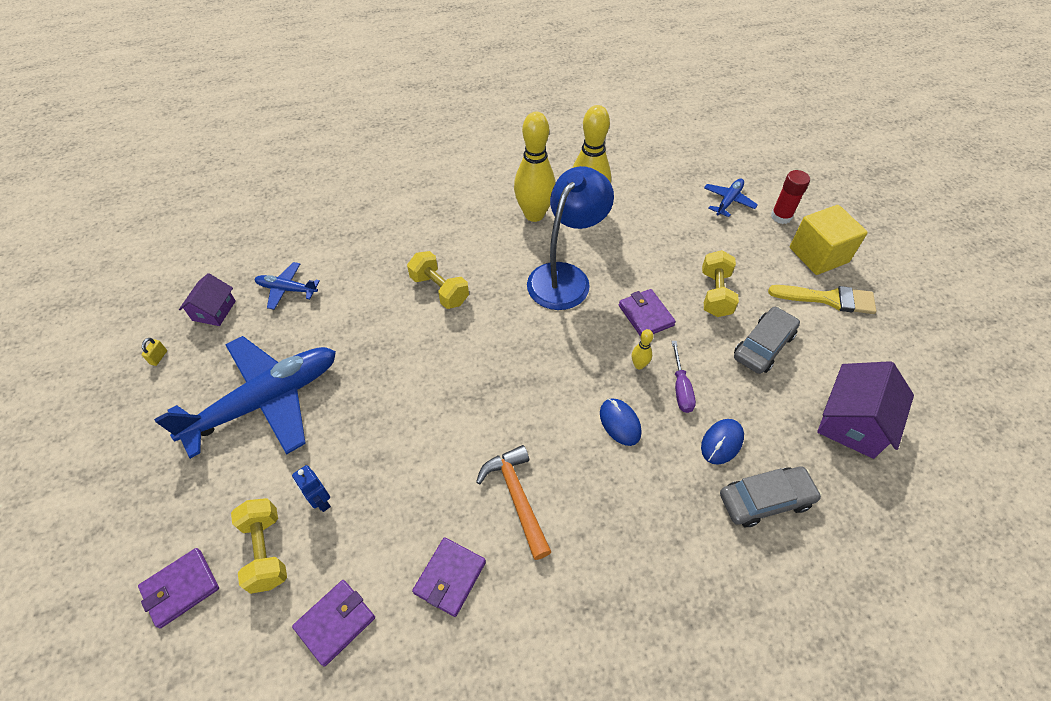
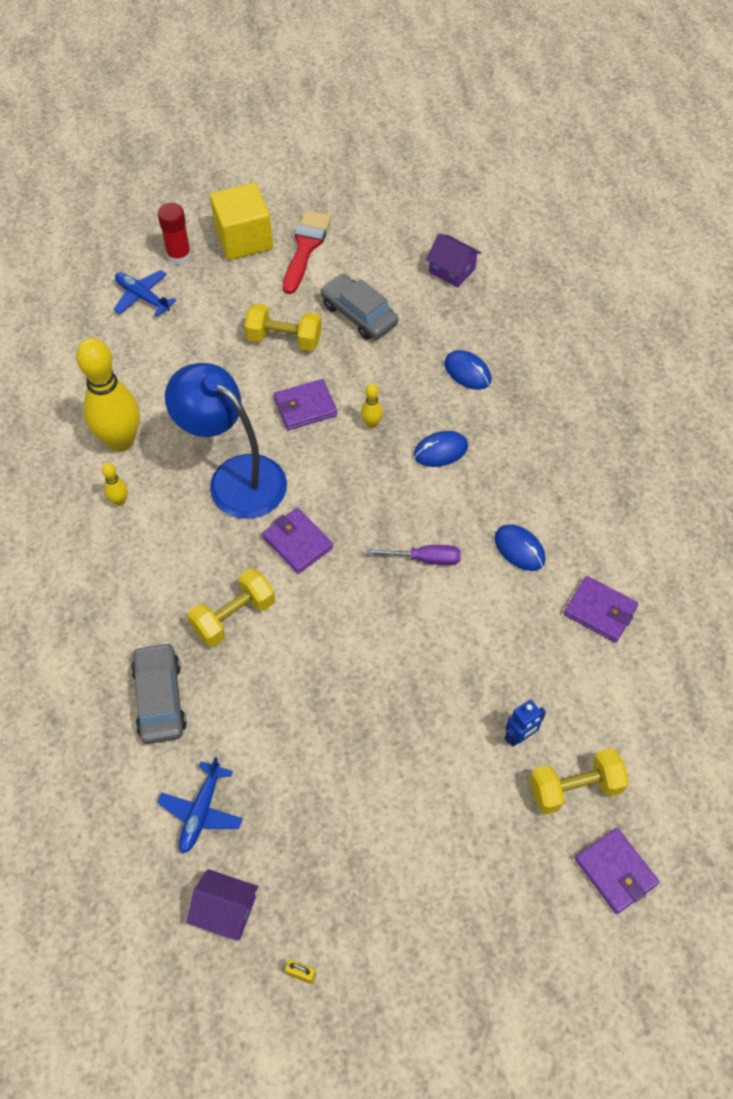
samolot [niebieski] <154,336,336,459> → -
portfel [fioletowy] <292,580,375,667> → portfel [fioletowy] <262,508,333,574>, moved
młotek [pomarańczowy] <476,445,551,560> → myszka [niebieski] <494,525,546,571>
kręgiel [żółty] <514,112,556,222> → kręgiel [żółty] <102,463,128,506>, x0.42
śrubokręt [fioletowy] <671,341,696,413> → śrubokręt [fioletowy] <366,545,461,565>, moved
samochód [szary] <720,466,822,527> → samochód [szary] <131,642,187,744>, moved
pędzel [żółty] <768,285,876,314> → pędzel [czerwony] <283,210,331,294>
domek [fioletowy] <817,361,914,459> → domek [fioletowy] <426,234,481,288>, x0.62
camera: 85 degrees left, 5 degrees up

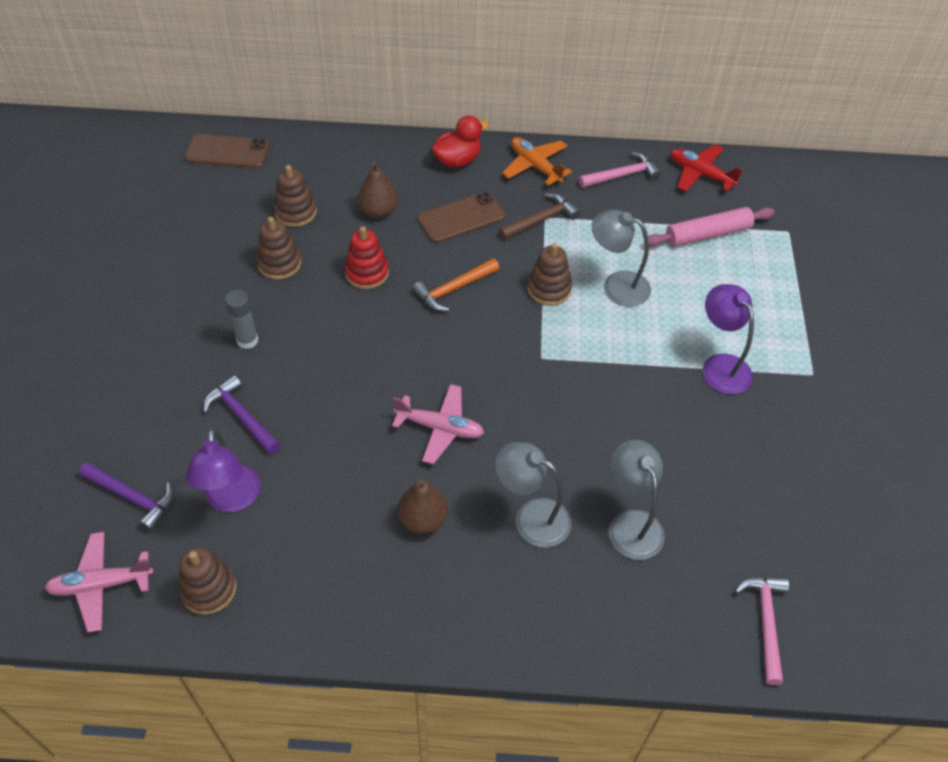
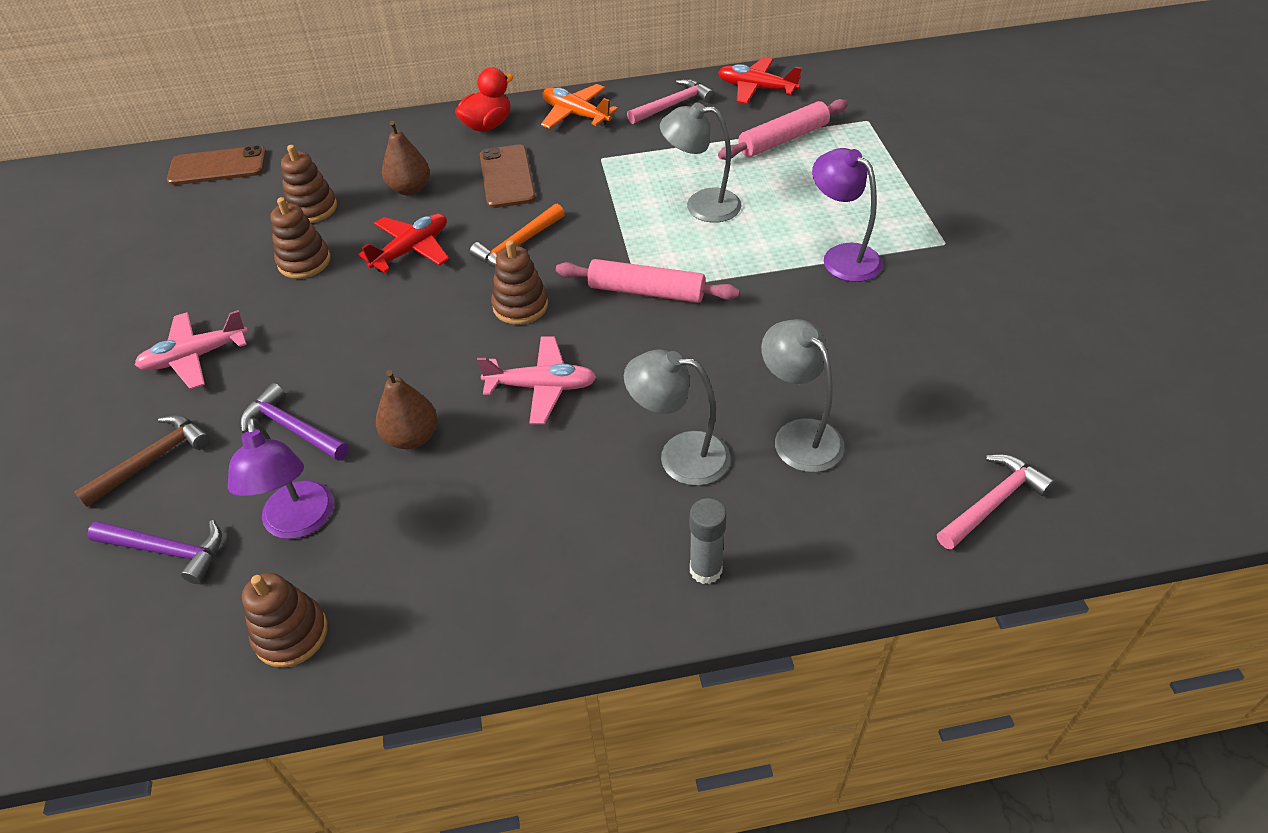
samolot [różowy] <45,532,154,632> → samolot [różowy] <135,310,248,389>, moved
klej w sztyfcie [szary] <225,290,258,349> → klej w sztyfcie [szary] <690,498,727,584>, moved
zabawka nakładanka [czerwony] <344,226,389,289> → samolot [czerwony] <358,213,449,273>
gruszka [brązowy] <398,479,448,534> → gruszka [brązowy] <376,370,437,449>, moved
telefon [brązowy] <418,192,505,243> → telefon [brązowy] <480,144,536,208>, 60 degrees counterclockwise
młotek [brązowy] <499,193,580,240> → młotek [brązowy] <74,415,210,507>, moved
zabawka nakładanka [brązowy] <527,243,572,306> → zabawka nakładanka [brązowy] <491,240,548,325>, moved
młotek [różowy] <735,576,789,685> → młotek [różowy] <937,454,1055,550>, 60 degrees clockwise
- → wałek do ciasta [różowy] <556,259,740,303>
camera: 10 degrees left, 5 degrees down

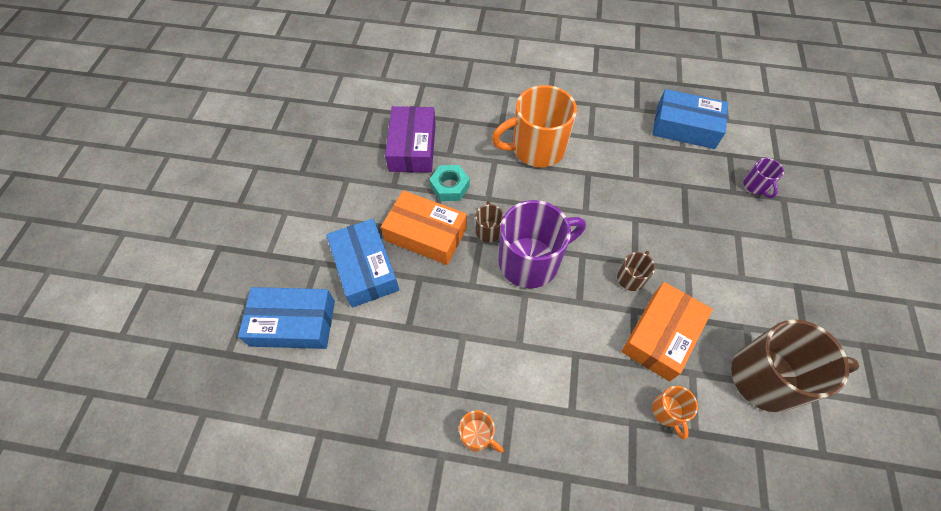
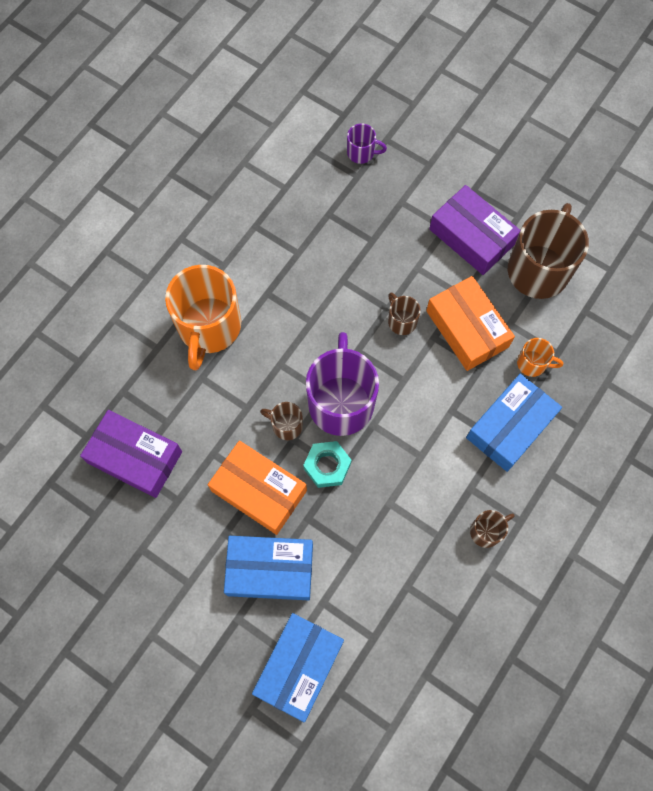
pudełko [pomarańczowy] <381,190,467,265> → pudełko [pomarańczowy] <208,441,307,535>, 75 degrees clockwise
nakrętka [turkusowy] <429,165,470,201> → nakrętka [turkusowy] <303,441,351,488>, moved
kubek [pomarańczowy] <459,410,504,453> → kubek [brązowy] <470,510,514,548>
pudełko [niebieski] <652,89,728,149> → pudełko [niebieski] <466,374,562,472>, moved
- → pudełko [fioletowy] <429,185,520,275>
camera: 65 degrees left, 10 degrees up

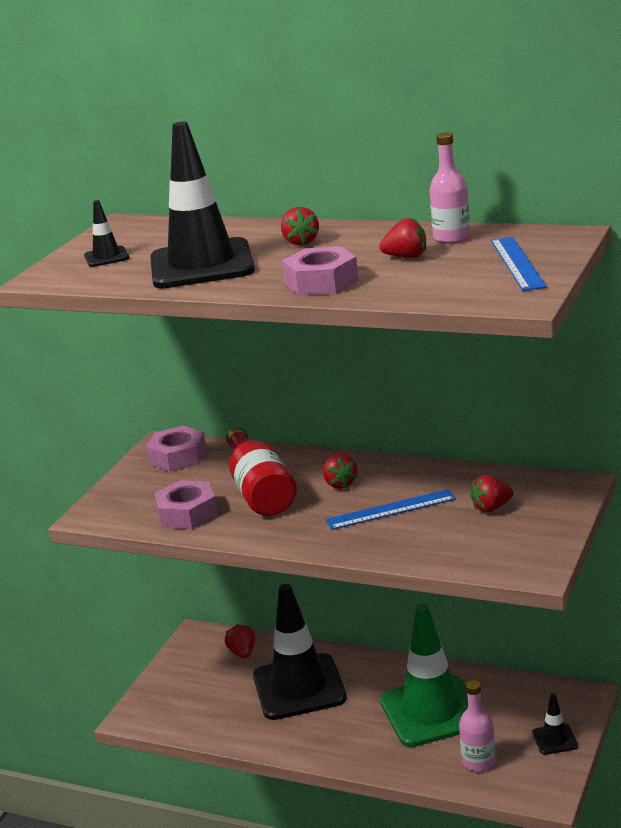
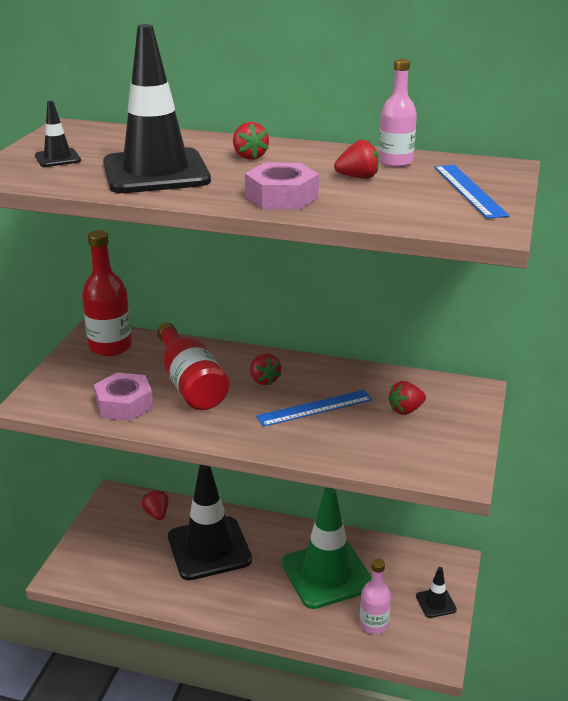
nakrętka [różowy] <146,426,207,472> → butelka [czerwony] <82,230,132,356>
camera: 10 degrees left, 5 degrees up

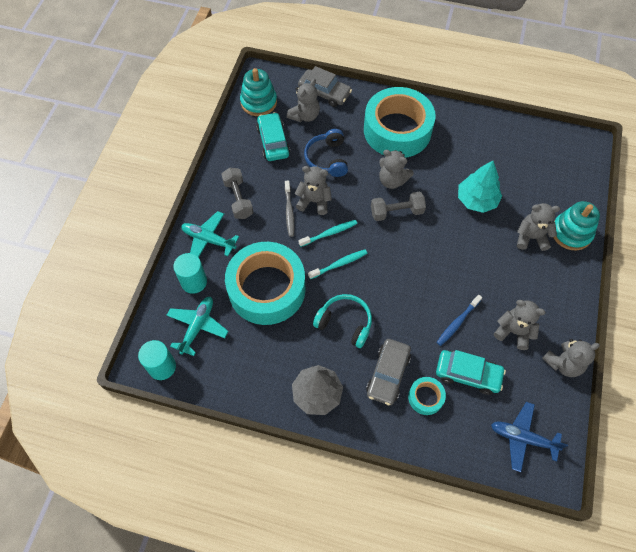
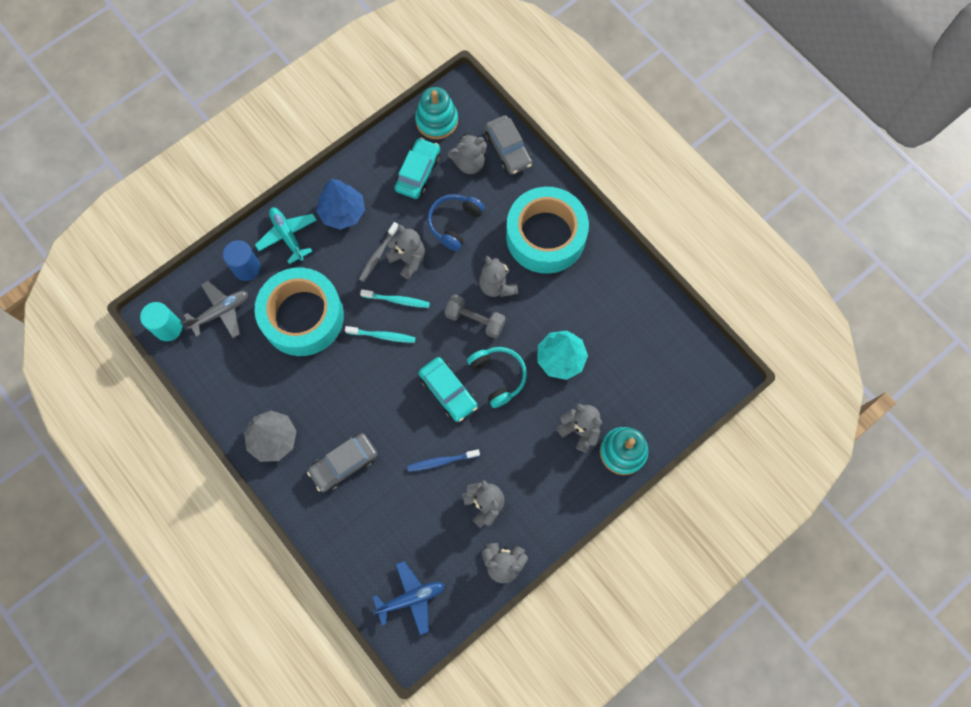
samolot [turkusowy] <166,297,229,356> → samolot [szary] <183,281,248,338>
walec [turkusowy] <173,253,207,294> → walec [niebieski] <223,240,261,281>
hantel [szary] <221,168,253,219> → drzewko [niebieski] <316,179,365,230>
słuchawki [turkusowy] <313,294,372,348> → słuchawki [turkusowy] <467,347,527,408>, moved
taśma klejąca [turkusowy] <408,377,446,415> → -
samochód [turkusowy] <436,350,506,395> → samochód [turkusowy] <418,357,478,422>, moved
samolot [niebieski] <491,402,568,472> → samolot [niebieski] <372,561,445,635>, 105 degrees clockwise
camera: 35 degrees right, 10 degrees up

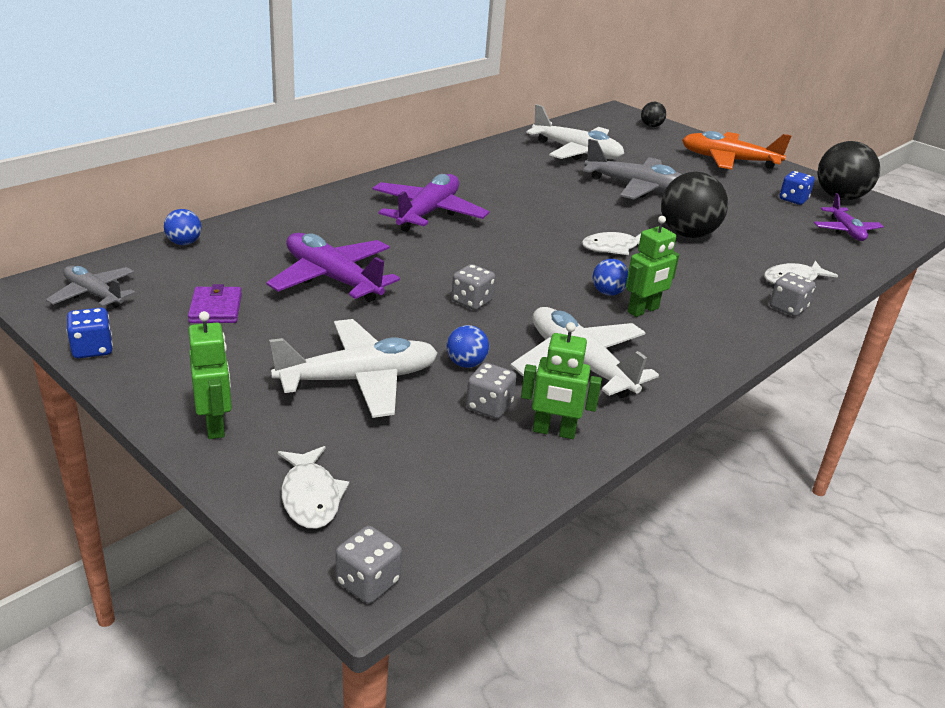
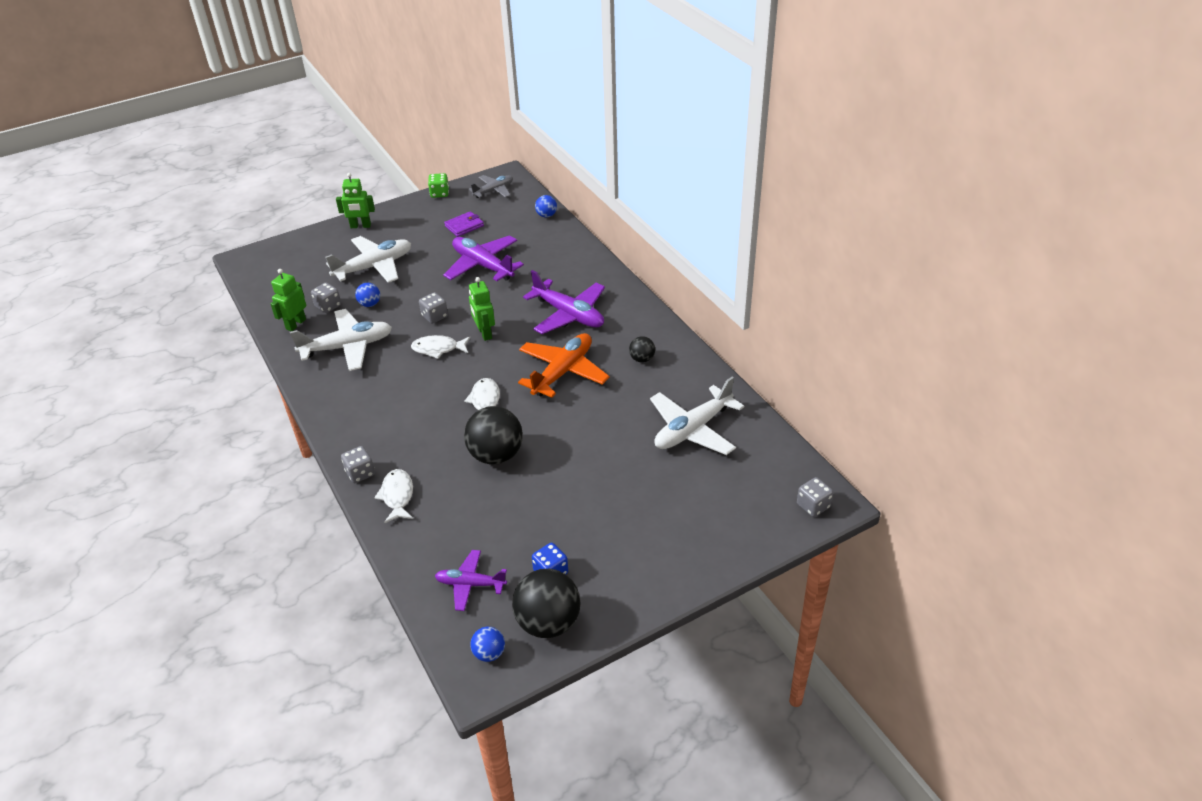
kostka do gry [niebieski] <67,308,113,358> → kostka do gry [zielony] <428,173,449,198>
portfel [fioletowy] <188,284,242,323> → portfel [fioletowy] <444,211,484,237>, 45 degrees counterclockwise
samolot [fioletowy] <266,233,400,302> → samolot [fioletowy] <443,235,524,281>, 105 degrees counterclockwise
samolot [biały] <269,319,438,418> → samolot [biały] <325,236,411,283>, 120 degrees counterclockwise
ryba [biały] <278,446,349,529> → ryba [biały] <411,335,471,359>, moved
kostka do gry [szary] <336,526,402,604> → kostka do gry [szary] <797,477,833,517>, moved
samolot [szary] <583,139,682,199> → -
piłka [niebieski] <593,259,628,296> → piłka [niebieski] <470,627,505,662>, moved
robot [zielony] <626,216,679,317> → robot [zielony] <469,277,495,341>, moved
piłka [czarny] <641,102,666,127> → piłka [czarny] <629,336,655,363>, moved
samolot [pomarańczowy] <682,131,791,170> → samolot [pomarańczowy] <518,333,610,398>, moved
camera: 110 degrees right, 10 degrees up

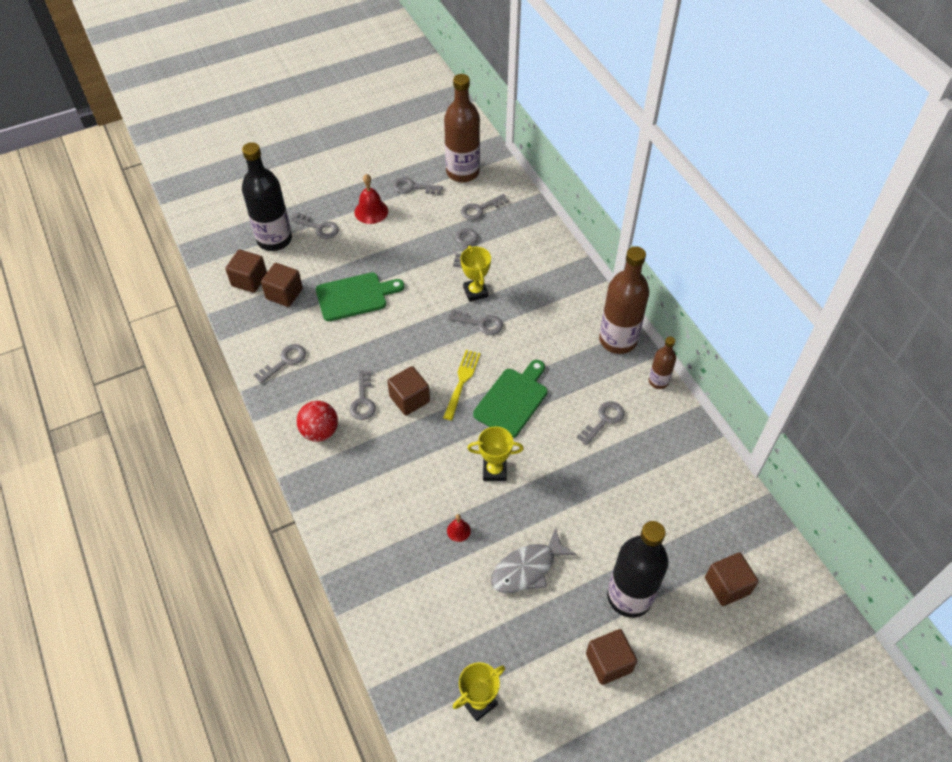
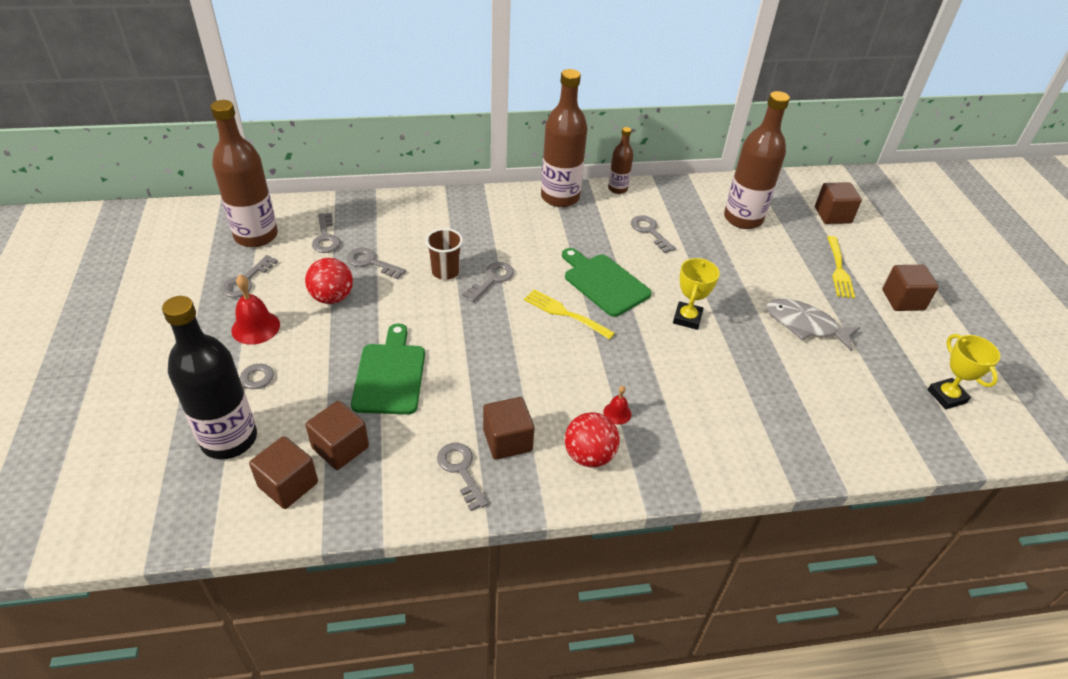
klucz [szary] <350,370,376,420> → -
sześcian [brązowy] <387,366,430,416> → sześcian [brązowy] <483,397,535,460>, moved
dzwonek [czerwony] <447,514,471,542> → dzwonek [czerwony] <603,386,631,425>, moved
puchar [żółty] <460,246,491,302> → szklanka [brązowy] <426,228,463,280>
ryba [szary] <491,527,577,593> → ryba [szary] <766,299,861,351>, 135 degrees clockwise
butelka [czarny] <607,521,669,618> → widelec [żółty] <827,236,855,298>
- → piłka [czerwony] <305,258,353,304>
- → butelka [brązowy] <724,91,790,229>
camera: 75 degrees left, 10 degrees down

